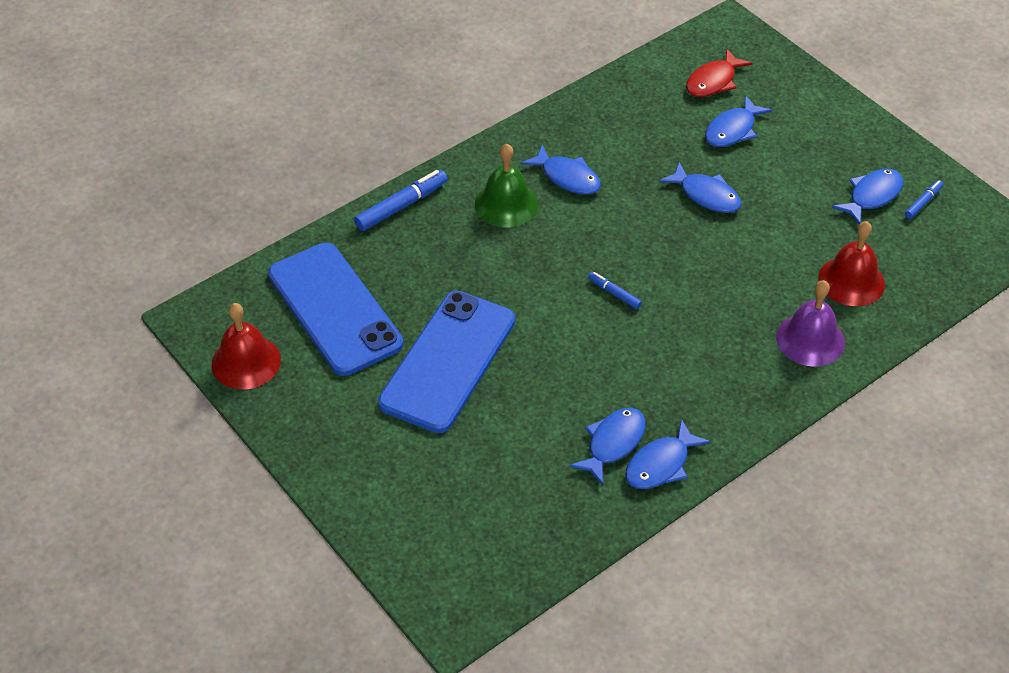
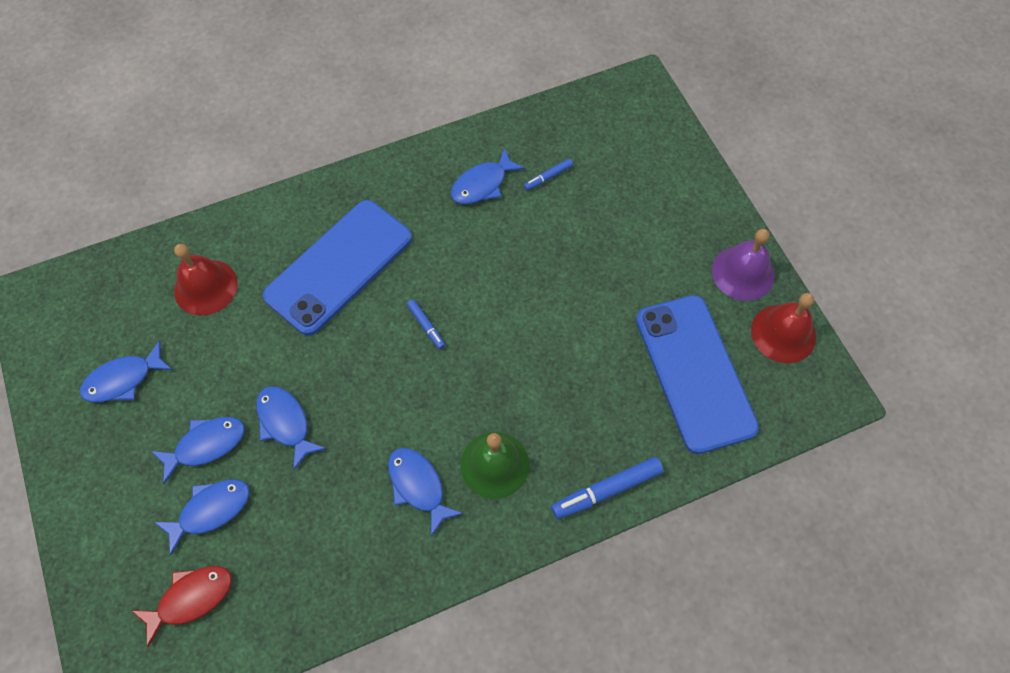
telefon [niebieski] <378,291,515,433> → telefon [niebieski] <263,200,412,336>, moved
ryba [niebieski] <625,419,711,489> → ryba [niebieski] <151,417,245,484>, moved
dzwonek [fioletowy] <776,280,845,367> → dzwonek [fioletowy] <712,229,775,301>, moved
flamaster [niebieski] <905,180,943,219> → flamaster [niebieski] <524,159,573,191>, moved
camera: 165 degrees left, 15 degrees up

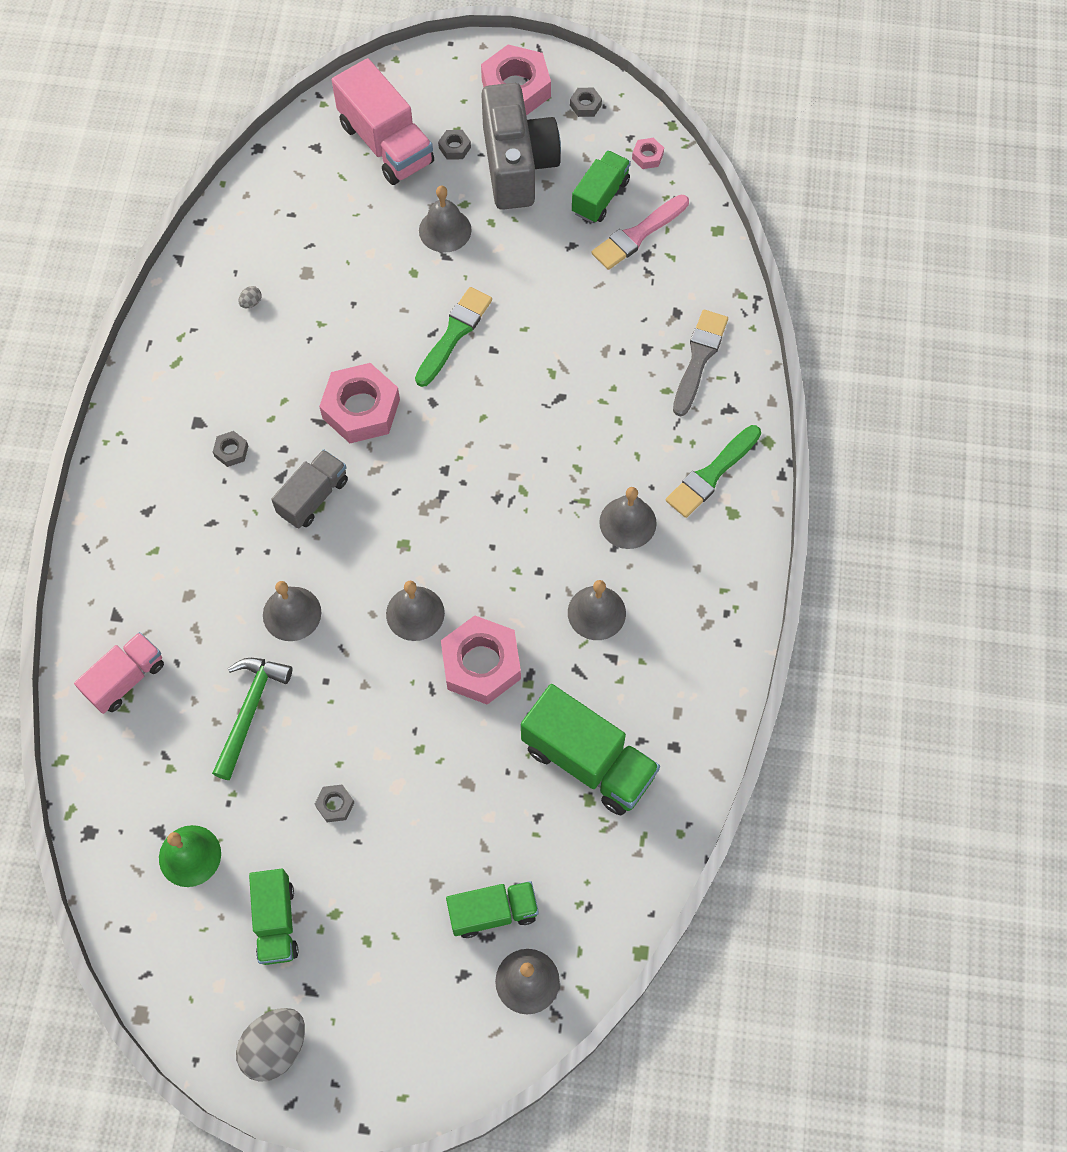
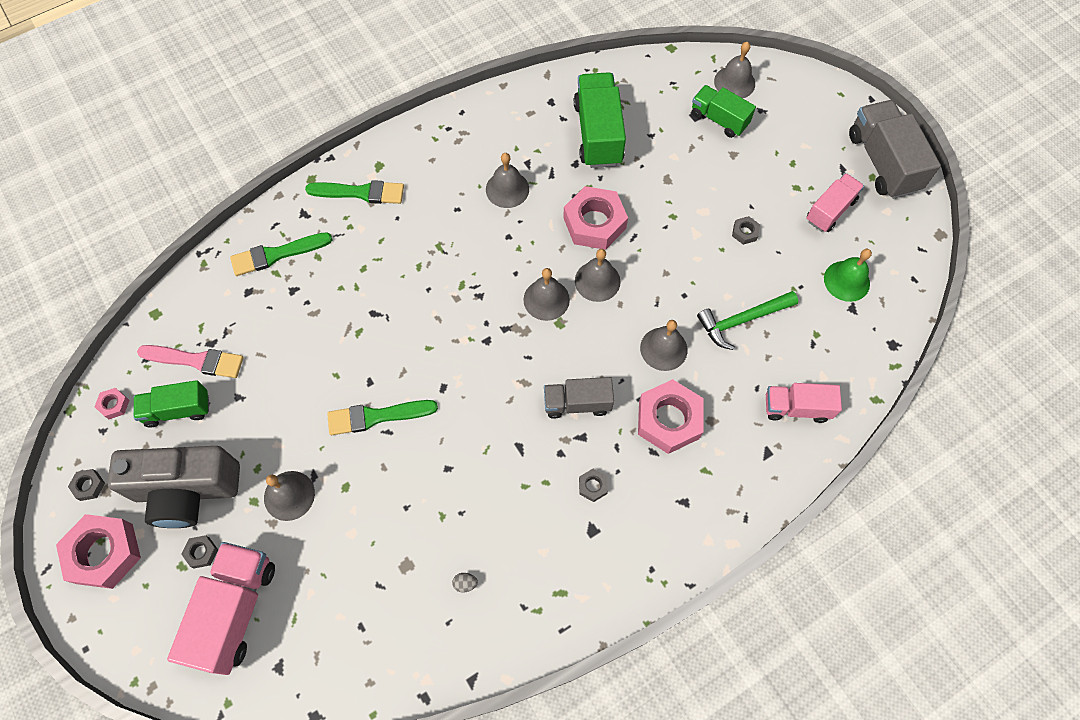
jajko [szary] <236,1008,305,1082> → ciężarówka [szary] <849,100,941,199>
ciężarówka [zielony] <249,869,299,965> → ciężarówka [różowy] <806,173,864,232>
nakrętka [różowy] <319,363,400,443> → nakrętka [różowy] <638,379,704,454>, moved
aparat fotograficzny [szary] <481,83,561,210> → aparat fotograficzny [szary] <107,446,240,528>, 135 degrees counterclockwise
dzwonek [szary] <599,487,657,549> → dzwonek [szary] <523,268,570,321>, moved
pędzel [szary] <673,310,728,416> → pędzel [zielony] <230,232,333,276>
camera: 130 degrees left, 0 degrees up

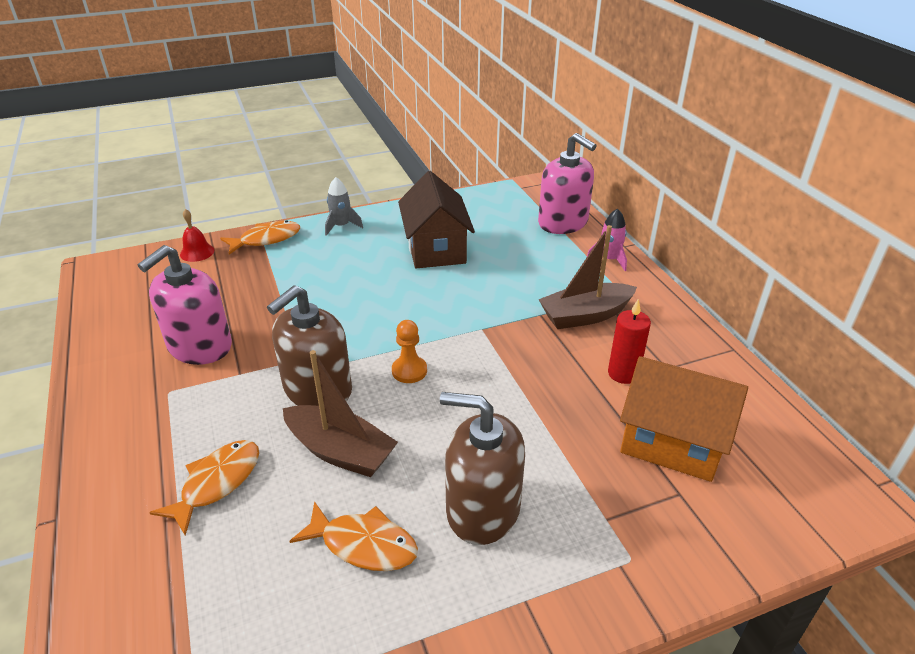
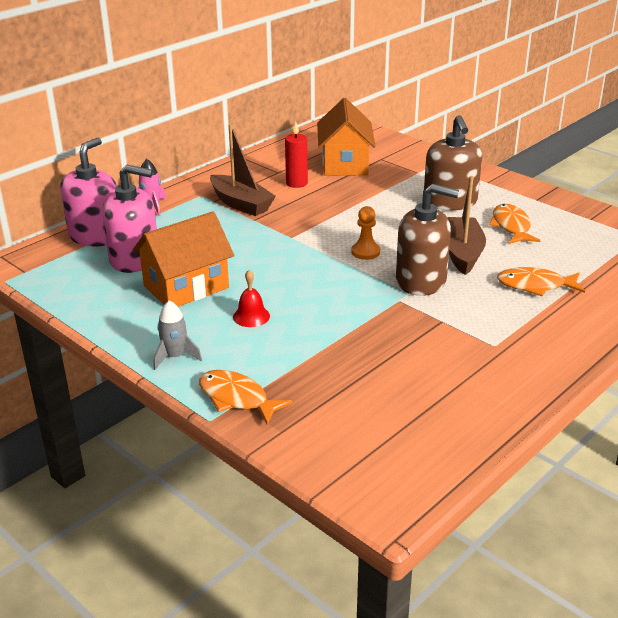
dozownik mydła [różowy] <138,245,232,365> → dozownik mydła [różowy] <102,165,157,273>, moved
dzwonek [czerwony] <180,209,214,262> → dzwonek [czerwony] <233,270,270,327>, moved
domek [brązowy] <398,171,475,269> → domek [pomarańczowy] <132,211,234,307>
camera: 115 degrees left, 5 degrees down

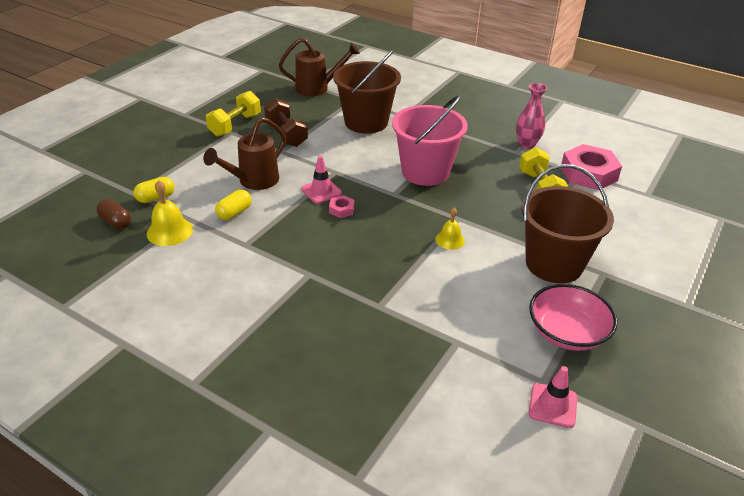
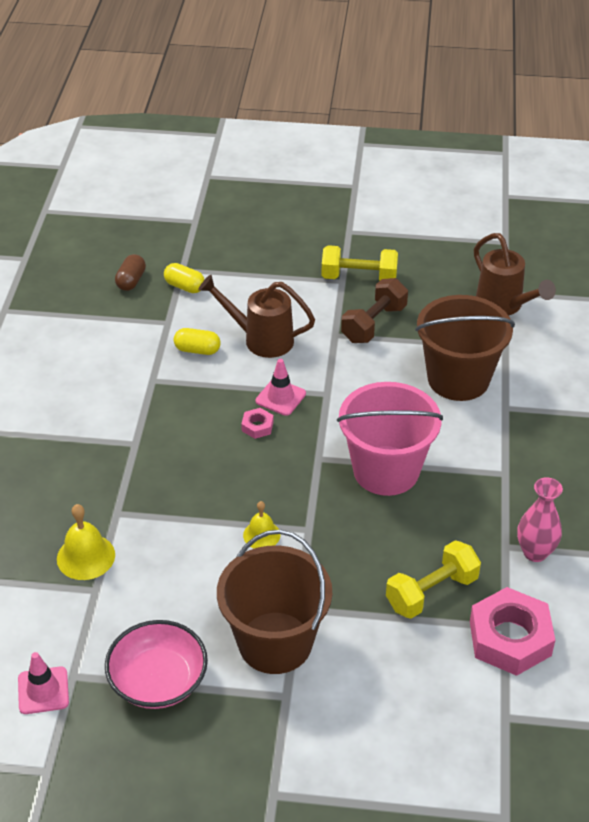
dzwonek [żółty] <147,180,193,246> → dzwonek [żółty] <57,504,115,580>, moved
camera: 65 degrees right, 5 degrees up

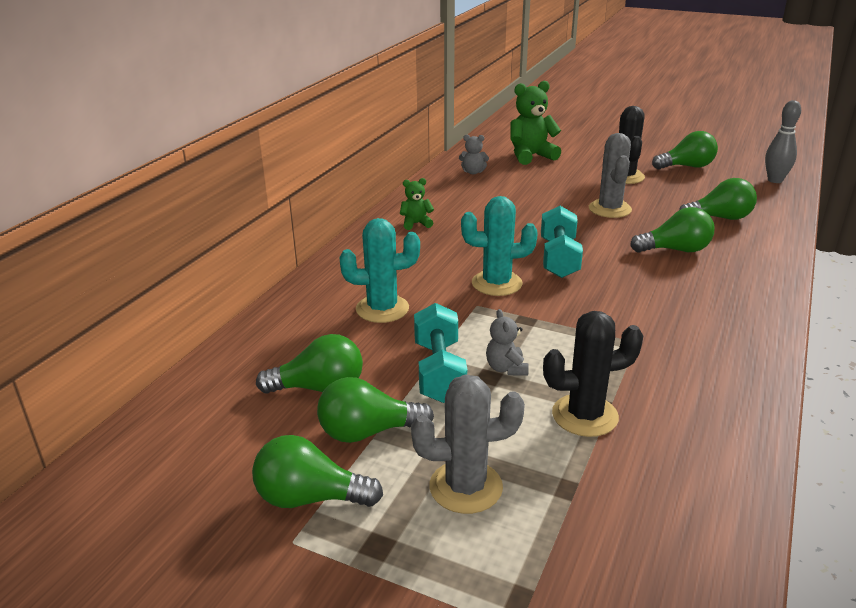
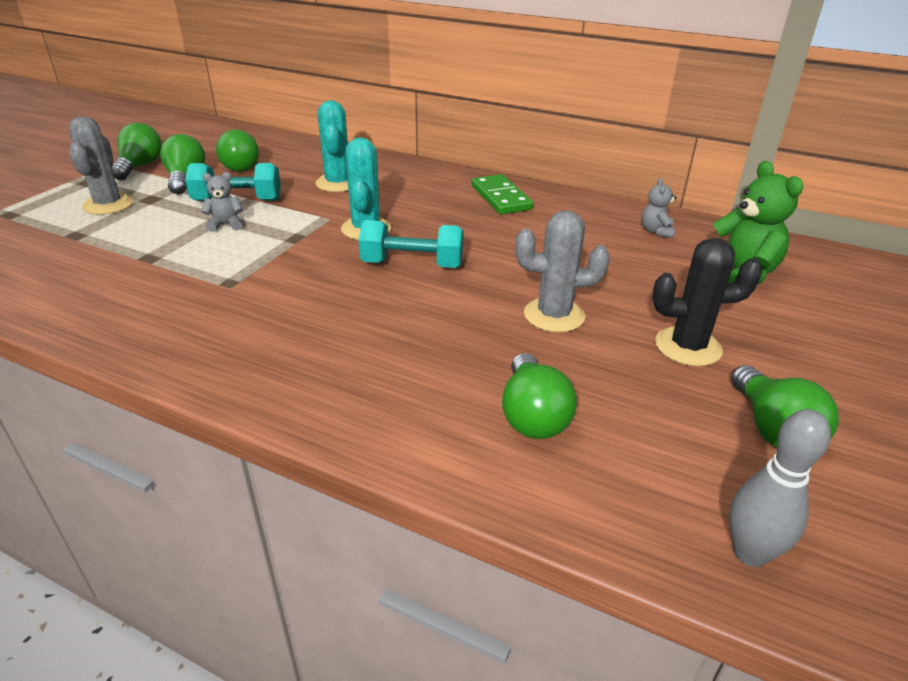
miś [zielony] <400,178,434,230> → kostka domina [zielony] <472,174,533,215>
kaktus [czarny] <543,311,643,437> → -
żarówka [zielony] <630,207,715,253> → -
camera: 90 degrees right, 5 degrees up

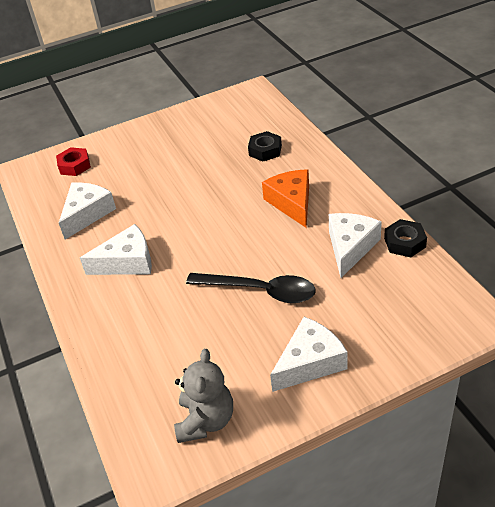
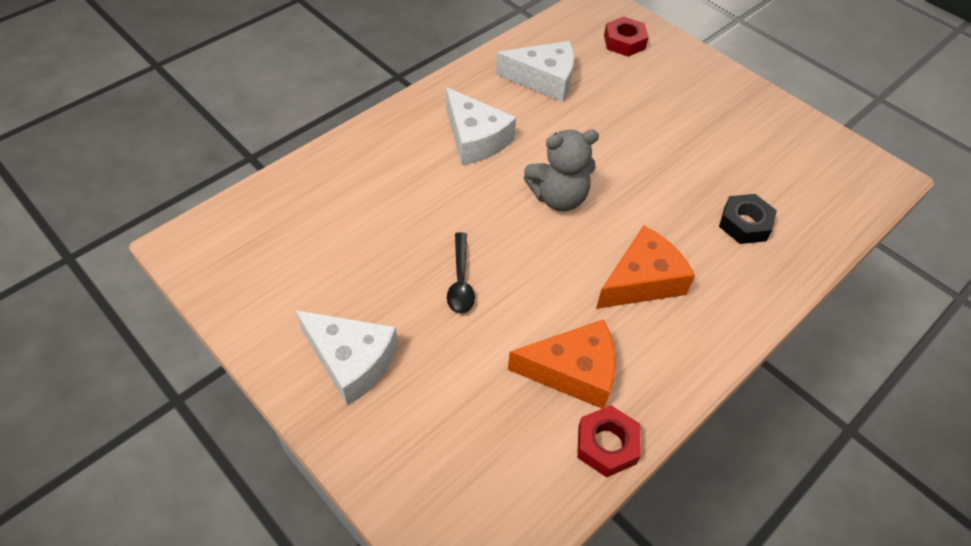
miś [szary] <174,349,233,443> → miś [szary] <524,130,599,211>, moved
łyżka [czarny] <186,273,315,303> → łyżka [czarny] <447,232,475,314>, x0.58
ser [biały] <329,213,382,278> → ser [pomarańczowy] <508,319,616,409>
nakrętka [czarny] <384,219,427,257> → nakrętka [czerwony] <577,405,641,478>
camera: 65 degrees right, 10 degrees up

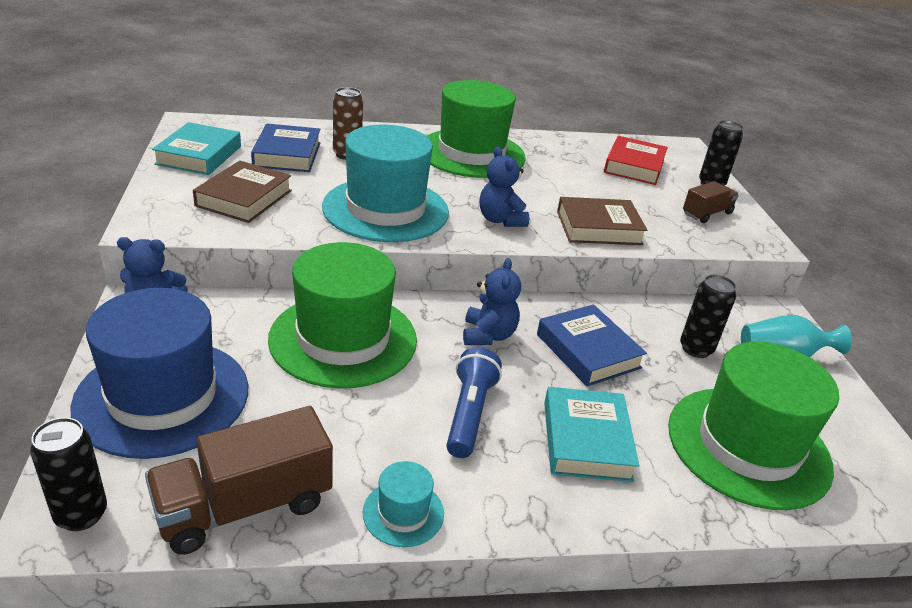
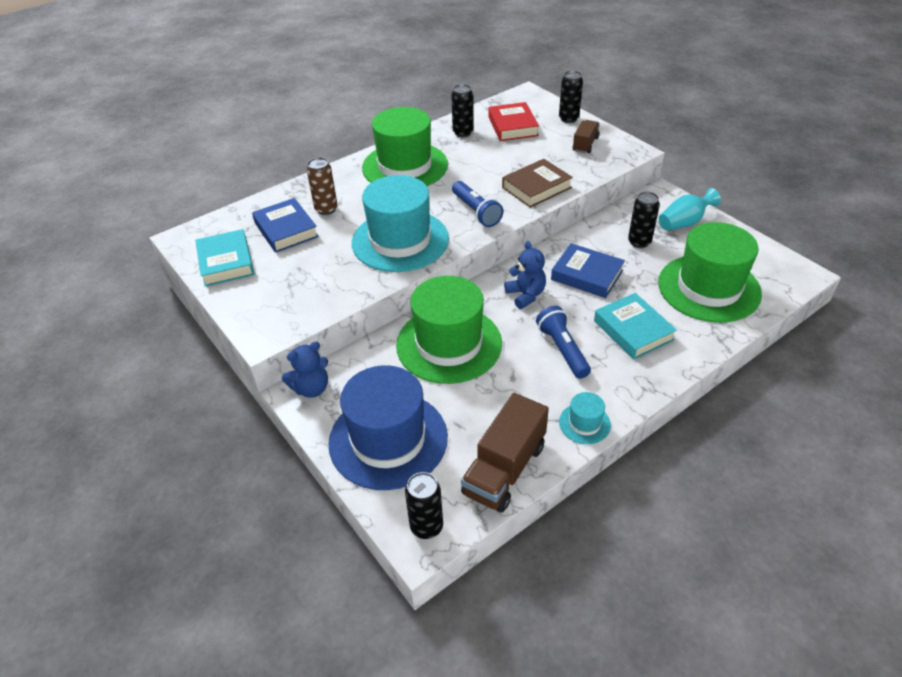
książka [brązowy] <193,161,292,223> → -
miś [niebieski] <480,147,530,227> → latarka [niebieski] <452,181,503,227>
- → puszka [czarny] <451,84,473,137>
camera: 25 degrees left, 10 degrees up

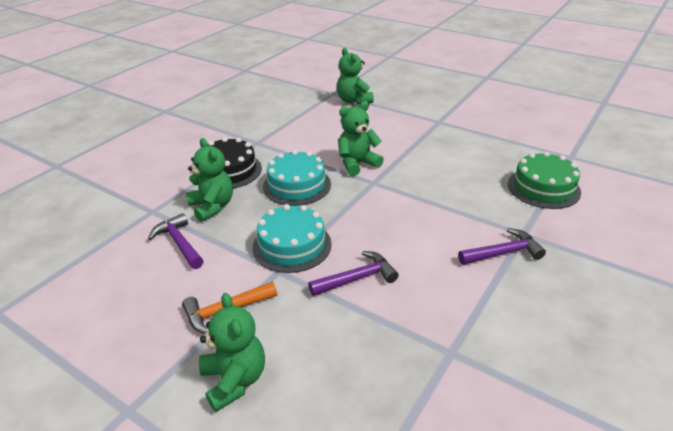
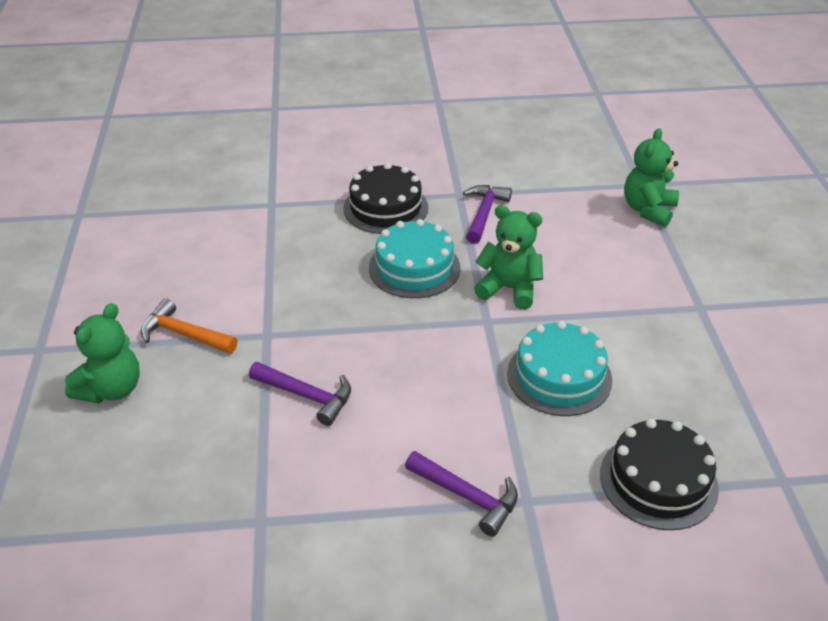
młotek [fioletowy] <148,213,204,269> → młotek [fioletowy] <463,185,512,244>, moved
miś [zielony] <186,138,233,222> → -
tort [turkusowy] <253,204,332,273> → tort [turkusowy] <507,321,612,416>, moved
tort [zielony] <508,152,581,209> → tort [czarny] <600,418,719,530>
camera: 50 degrees right, 5 degrees up

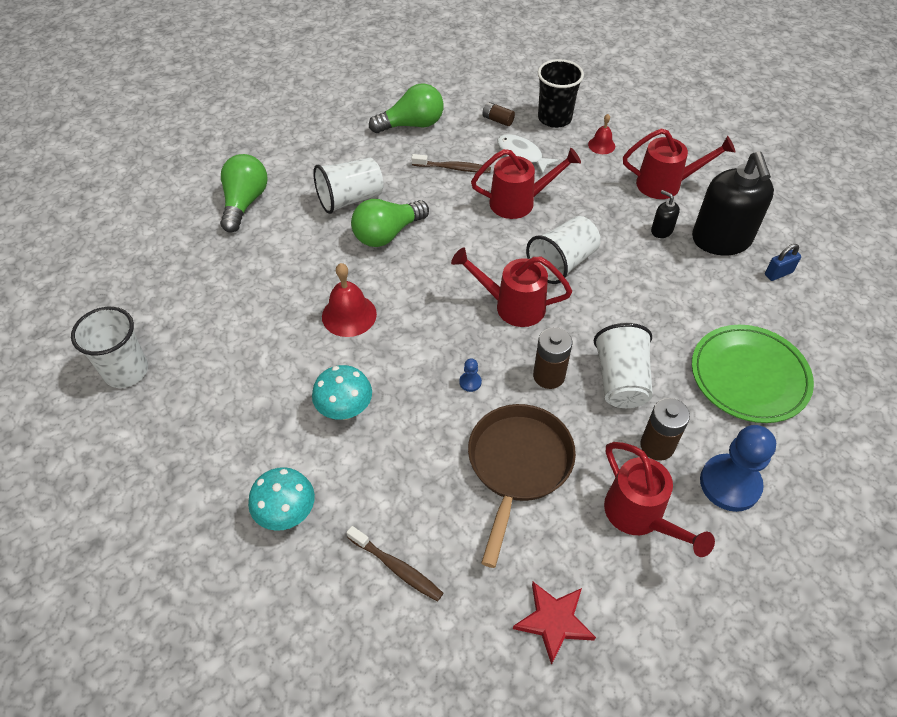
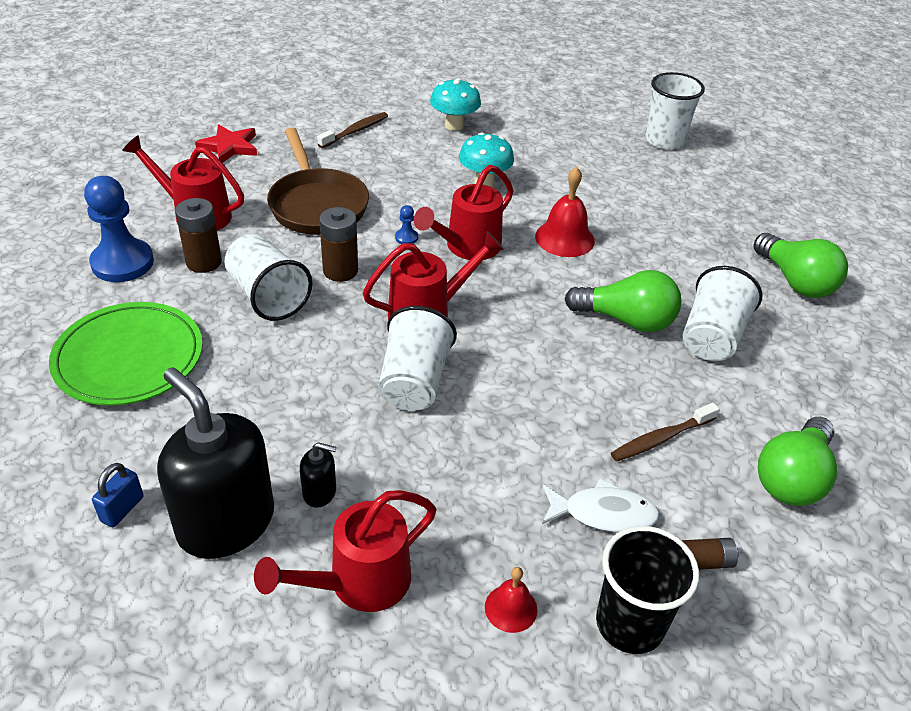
szczoteczka do zębów [brązowy] <346,526,443,602> → szczoteczka do zębów [brązowy] <317,112,388,148>, 135 degrees clockwise
żarówka [zielony] <351,199,429,247> → żarówka [zielony] <564,270,681,332>, 90 degrees clockwise
konewka [czerwony] <471,148,581,219> → konewka [czerwony] <414,165,513,260>, moved
camera: 140 degrees right, 10 degrees down

